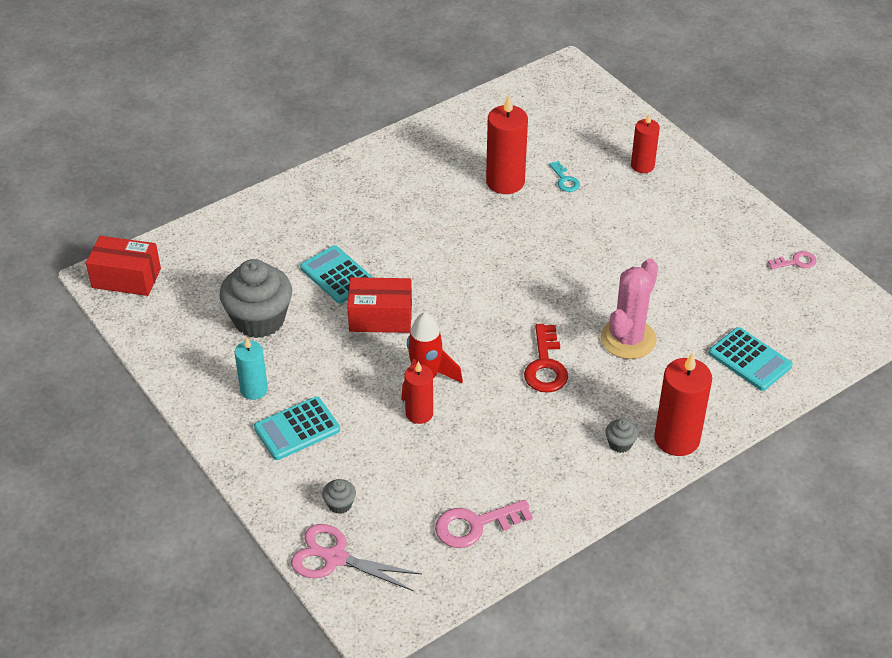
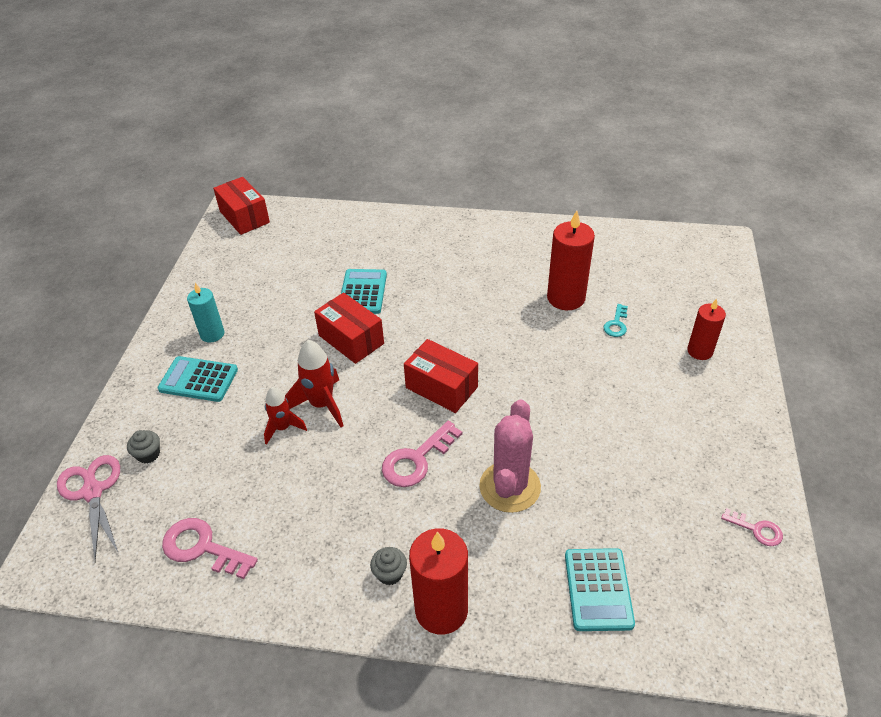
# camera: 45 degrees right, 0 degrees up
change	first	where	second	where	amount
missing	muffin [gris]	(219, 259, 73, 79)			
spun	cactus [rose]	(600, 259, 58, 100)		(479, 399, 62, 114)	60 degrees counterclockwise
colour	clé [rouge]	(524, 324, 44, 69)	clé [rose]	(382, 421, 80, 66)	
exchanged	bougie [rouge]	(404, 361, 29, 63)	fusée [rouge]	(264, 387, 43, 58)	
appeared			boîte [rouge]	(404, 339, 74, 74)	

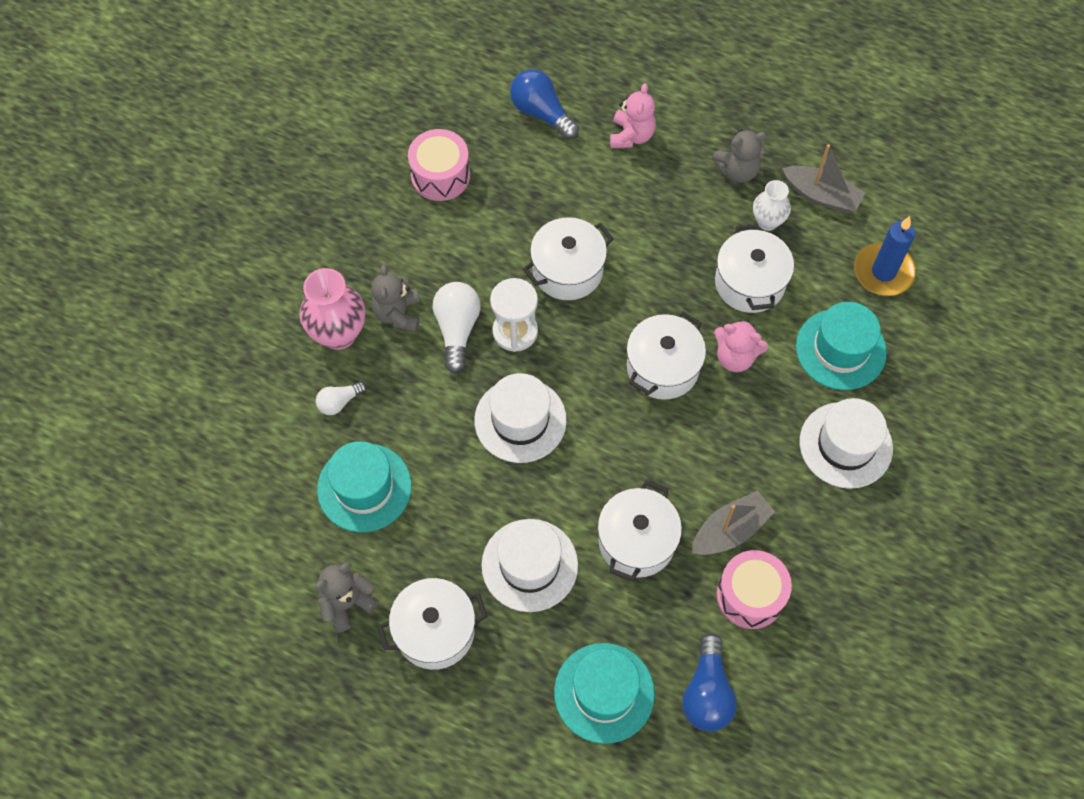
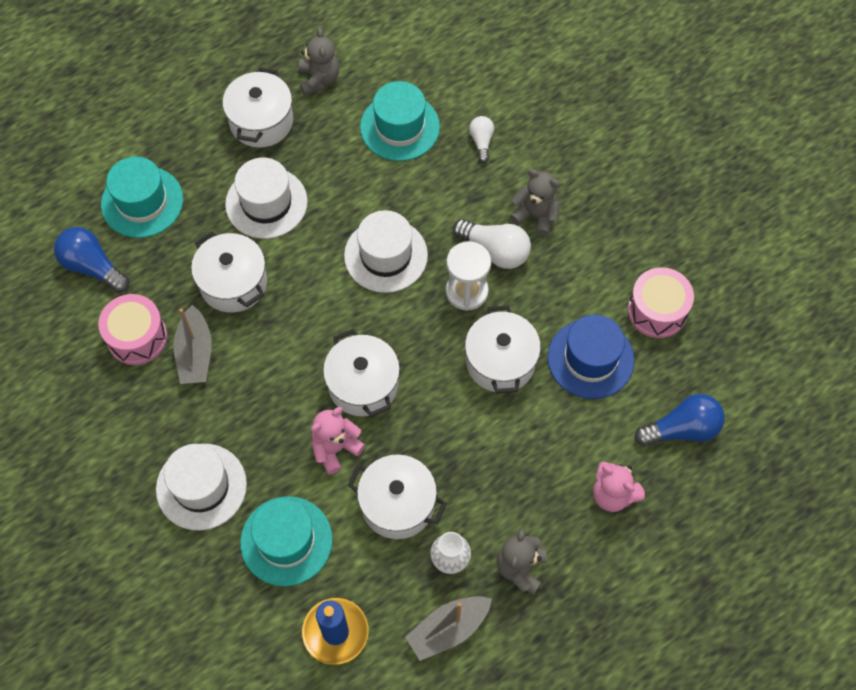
# camera: 120 degrees right, 0 degrees up
change	first	where	second	where	amount
missing	vase [rose]	(299, 268, 66, 82)			
appeared			chapeau [bleu]	(548, 315, 86, 84)	

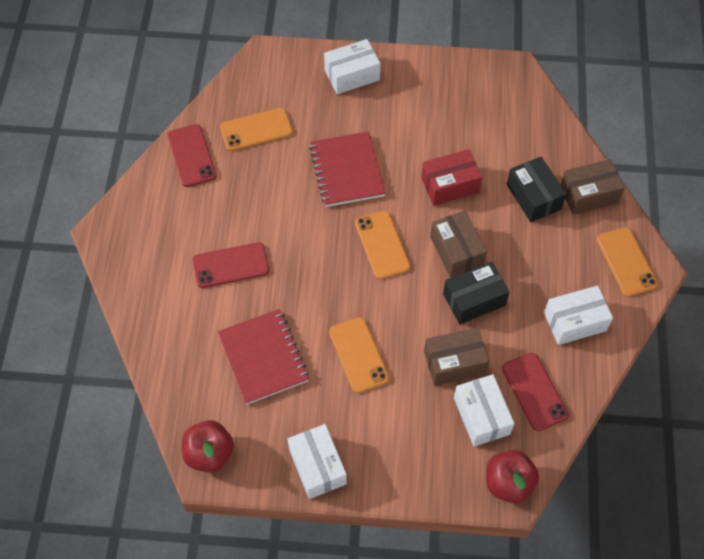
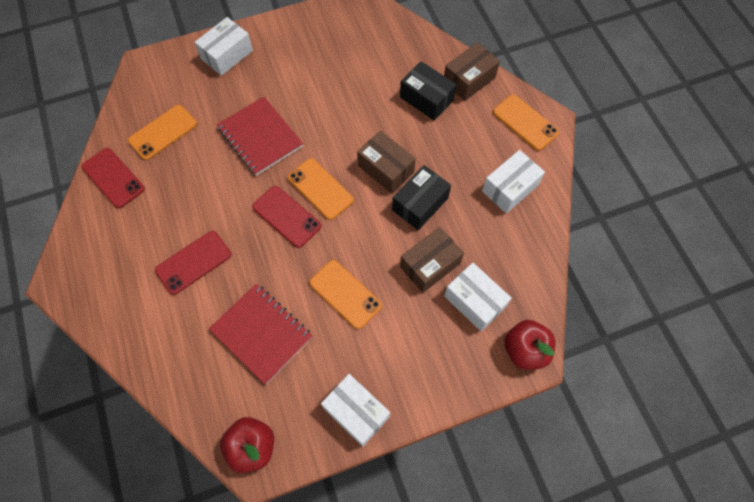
# camera: 25 degrees left, 5 degrees up
change	first	where	second	where	amount
missing	boîte [rouge]	(421, 149, 61, 57)			
relocated	téléphone [rouge]	(502, 353, 67, 78)		(252, 186, 69, 62)	

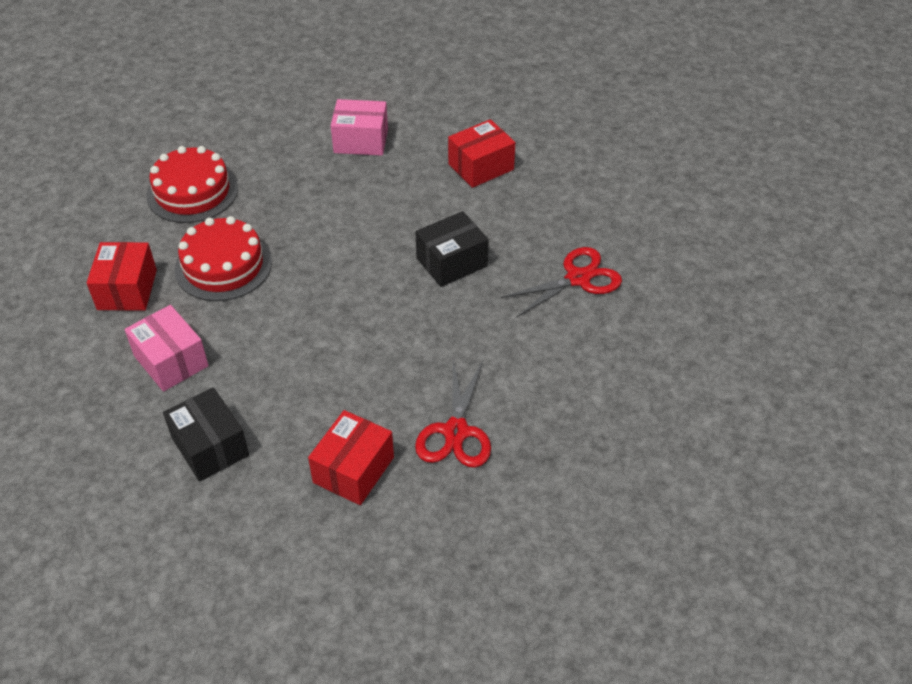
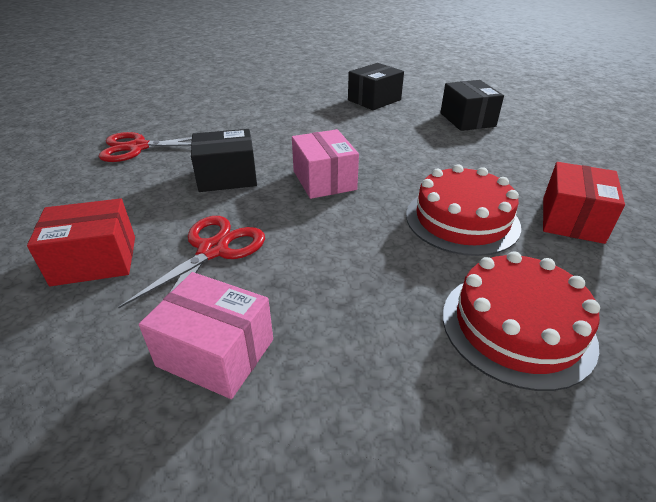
# camera: 160 degrees left, 10 degrees down
change	first	where	second	where	amount
relocated	boîte [rose]	(124, 305, 85, 87)		(292, 129, 67, 70)	
relocated	ciseaux [rouge]	(415, 360, 76, 108)		(118, 216, 147, 92)	
colour	boîte [rouge]	(308, 410, 86, 95)	boîte [noir]	(348, 63, 56, 47)	

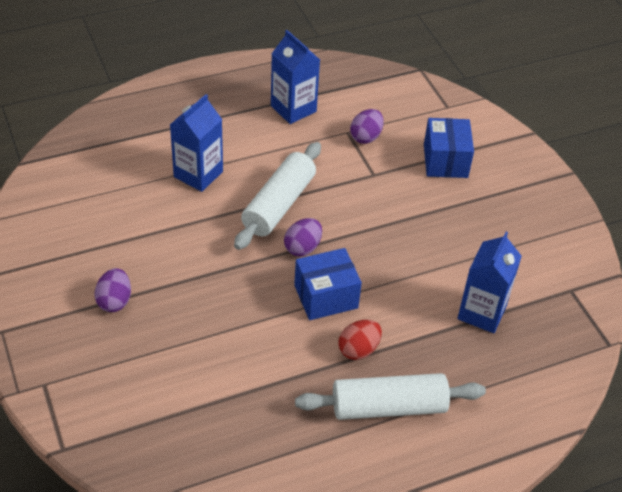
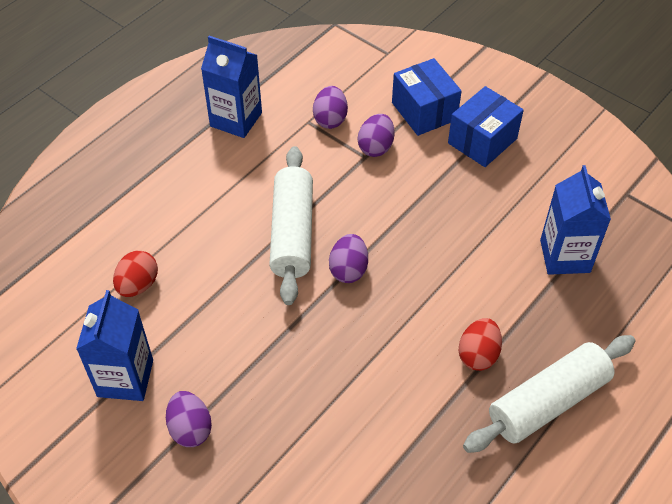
# camera: 25 degrees left, 5 degrees up
change	first	where	second	where	amount
relocated	brique de lait [bleu]	(170, 94, 53, 98)		(76, 290, 77, 111)	
relocated	boîte [bleu]	(294, 248, 68, 72)		(448, 86, 76, 81)	
appeared			œuf [violet]	(358, 114, 37, 43)	
appeared			œuf [rouge]	(113, 251, 45, 46)	

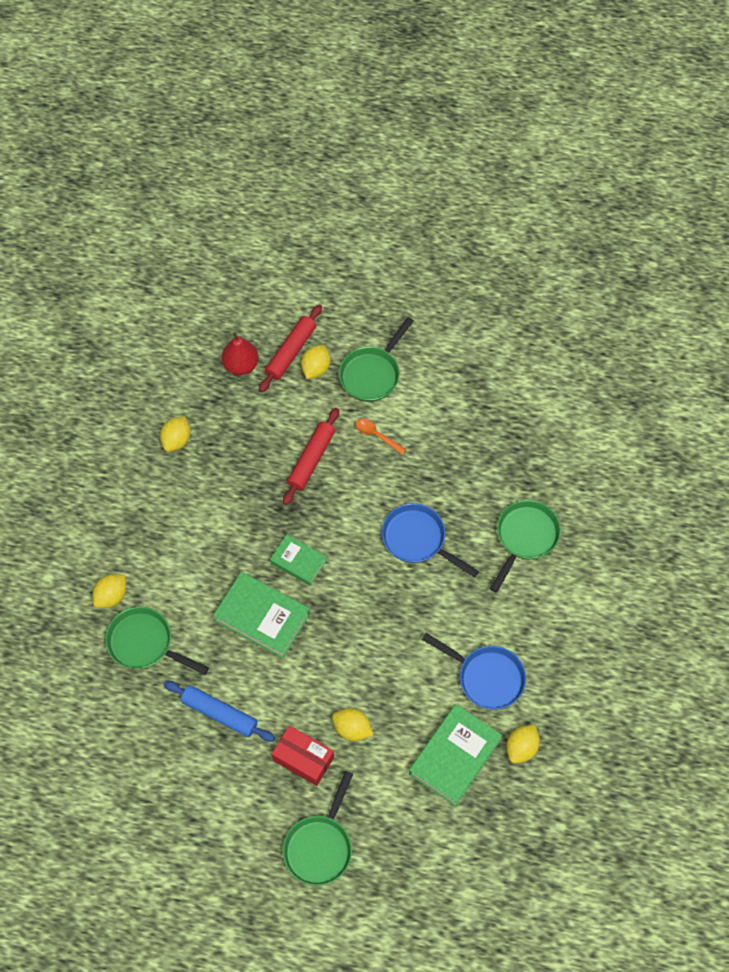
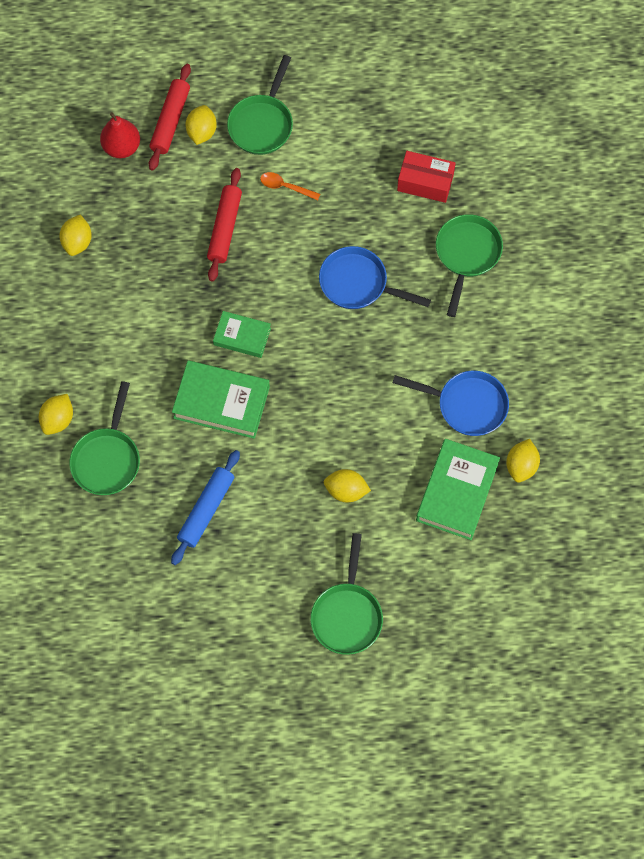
# camera: 15 degrees left, 5 degrees up
change	first	where	second	where	amount
spun	poêle [vert]	(105, 607, 104, 68)		(70, 381, 70, 114)	90 degrees counterclockwise
spun	rouleau à pâtisserie [bleu]	(164, 681, 111, 61)		(171, 450, 69, 115)	75 degrees counterclockwise
relocated	boîte [rouge]	(272, 725, 62, 61)		(397, 151, 58, 52)	

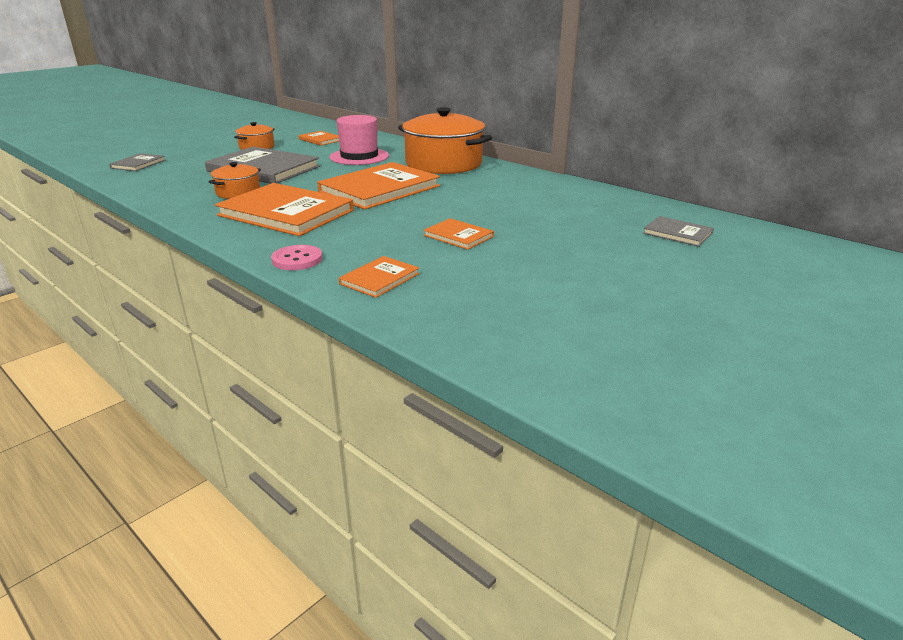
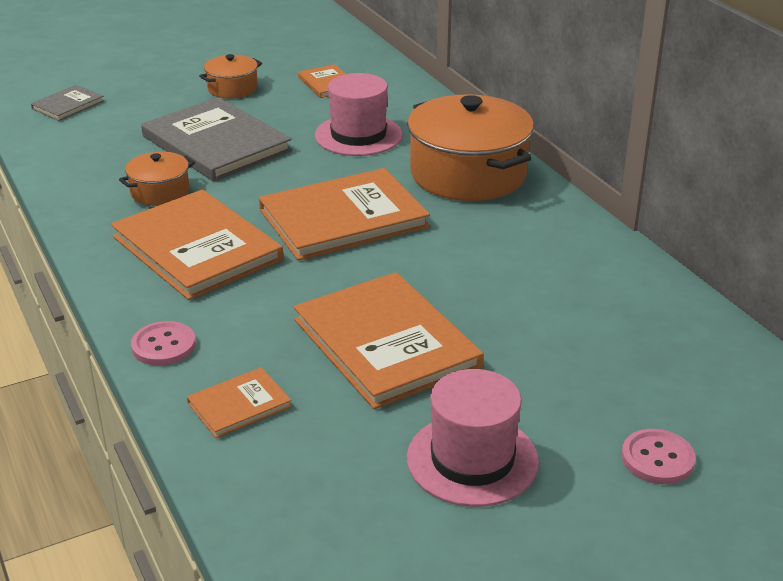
# camera: 20 degrees right, 5 degrees up
change	first	where	second	where	amount
missing	livre [gris]	(643, 216, 71, 31)			
size	livre [orange]	(423, 218, 71, 32)		(294, 272, 190, 137)	x2.08
appeared			chapeau [rose]	(407, 369, 132, 138)	
appeared			bouton [rose]	(622, 429, 74, 55)	

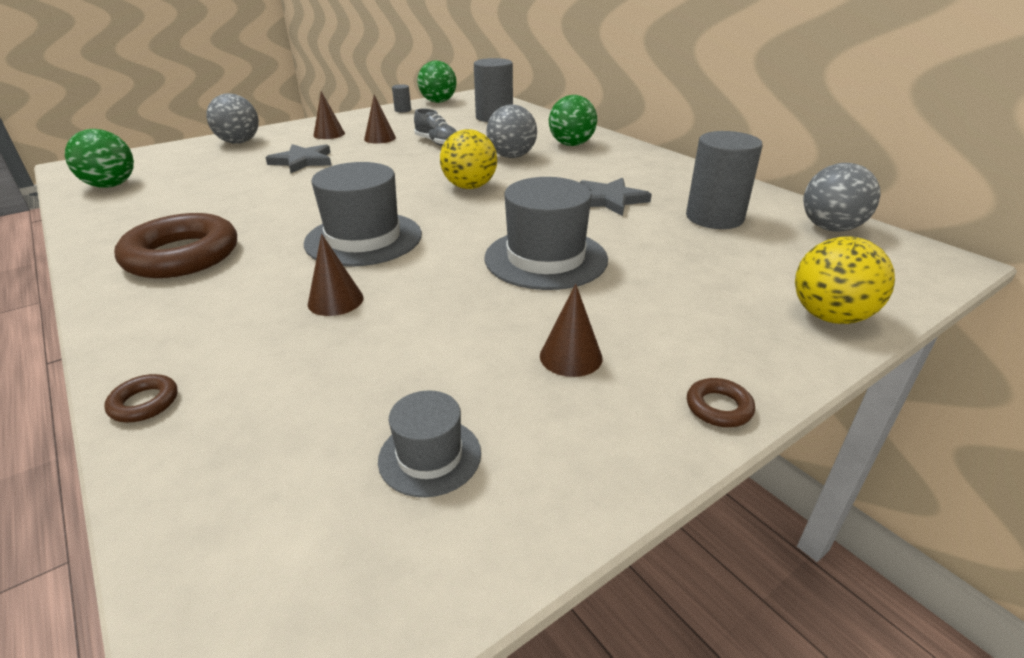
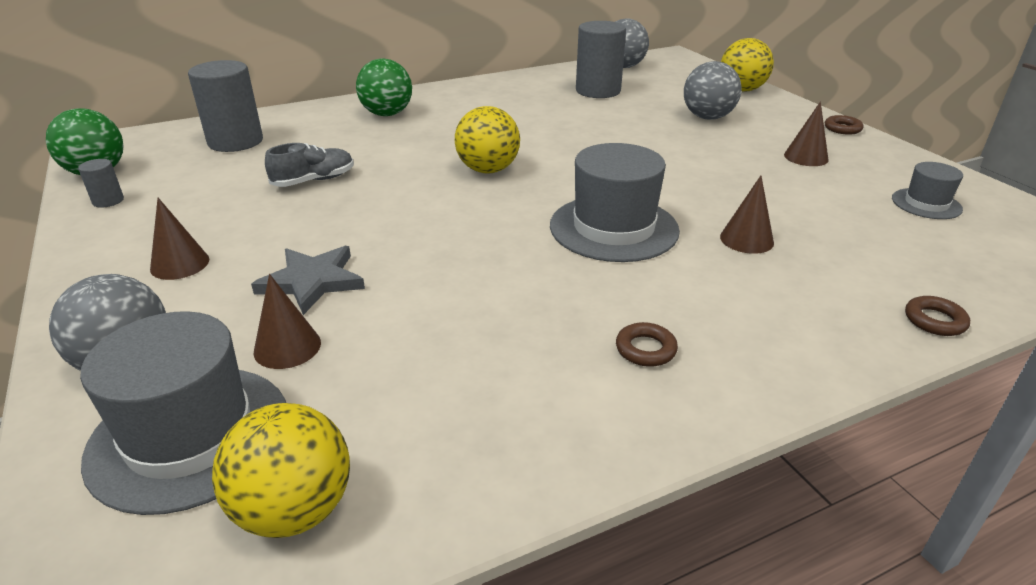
# camera: 80 degrees left, 0 degrees up
change	first	where	second	where	amount
relocated	cône [marron]	(364, 95, 32, 48)		(254, 274, 67, 95)	
relocated	balle [gris]	(486, 104, 51, 54)		(684, 61, 58, 59)	
colour	balle [vert]	(65, 129, 69, 59)	balle [jaune]	(212, 403, 138, 135)	
relocated	chapeau [gris]	(485, 177, 123, 113)		(80, 311, 206, 204)	
missing	étoile [gris]	(580, 178, 72, 38)			
size	anneau [marron]	(114, 213, 123, 65)		(616, 322, 62, 45)	x0.41

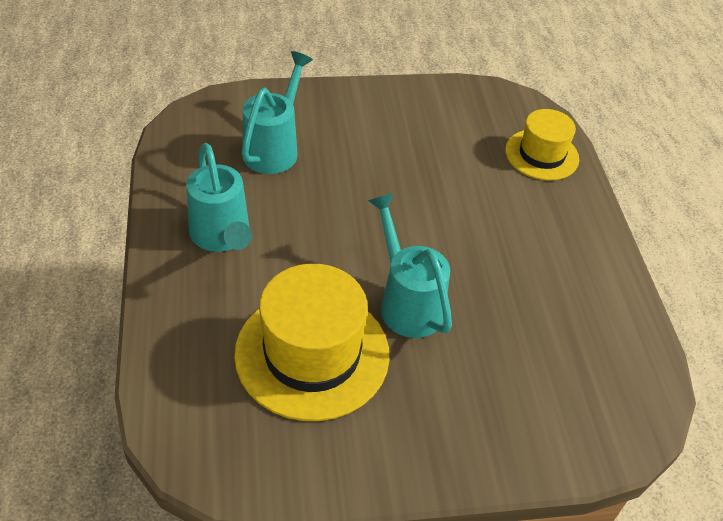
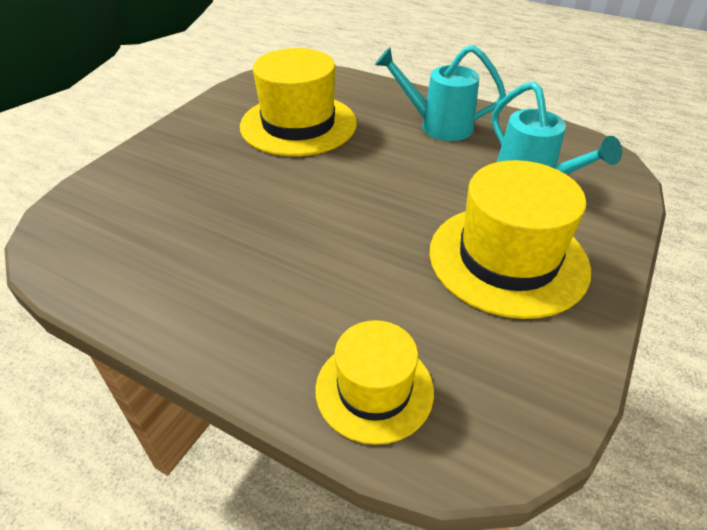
# camera: 130 degrees right, 5 degrees down
change	first	where	second	where	amount
missing	arrosoir [turquoise]	(368, 193, 84, 145)			
appeared			chapeau [jaune]	(429, 160, 162, 159)	

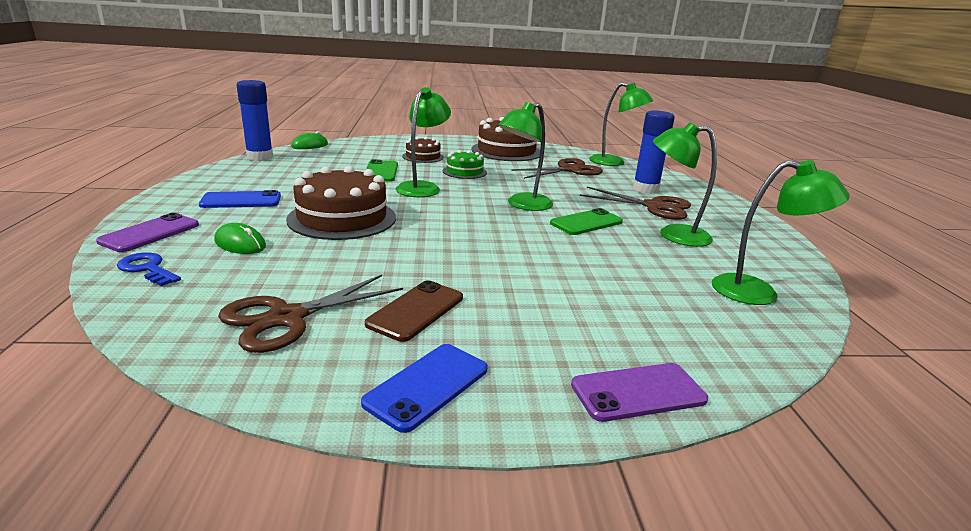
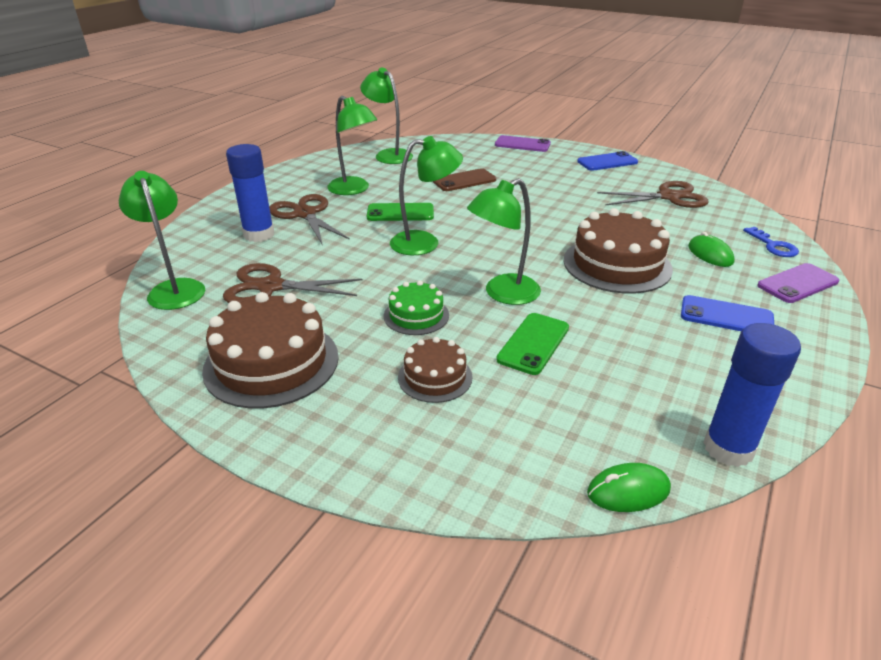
# camera: 145 degrees left, 10 degrees up
change	first	where	second	where	amount
relocated	téléphone [marron]	(365, 280, 98, 62)		(433, 168, 63, 23)	

